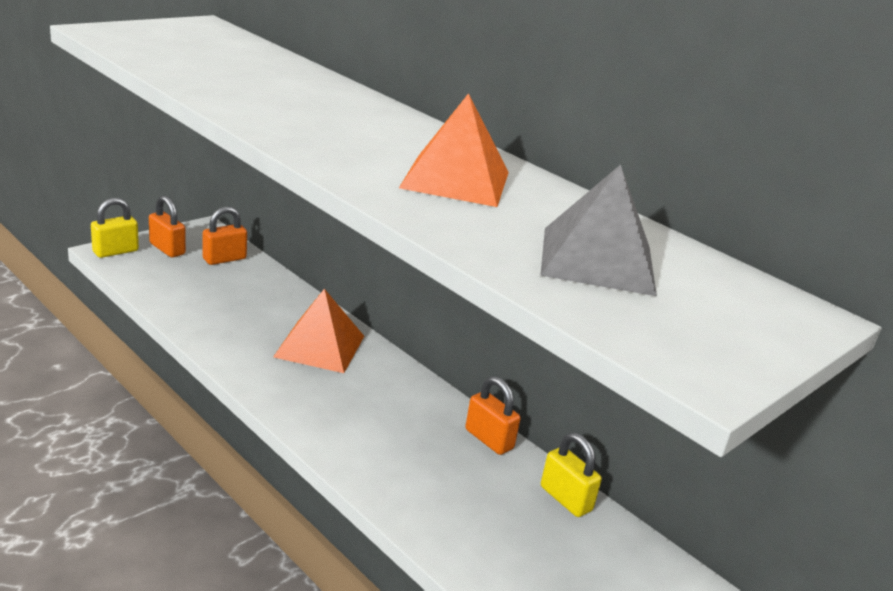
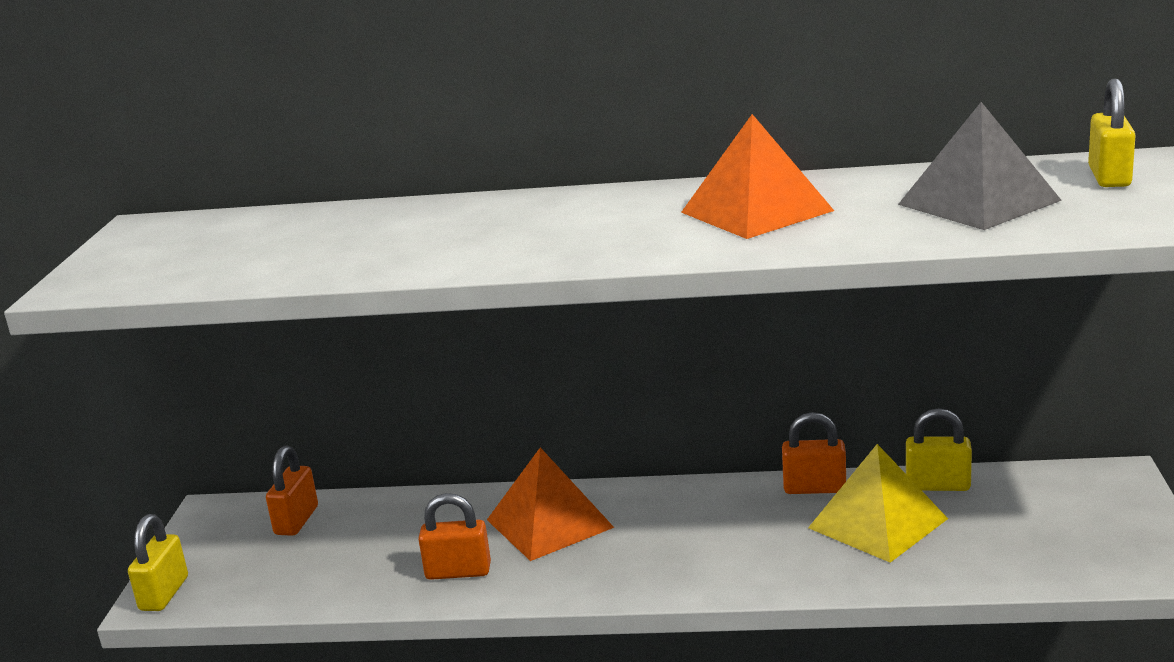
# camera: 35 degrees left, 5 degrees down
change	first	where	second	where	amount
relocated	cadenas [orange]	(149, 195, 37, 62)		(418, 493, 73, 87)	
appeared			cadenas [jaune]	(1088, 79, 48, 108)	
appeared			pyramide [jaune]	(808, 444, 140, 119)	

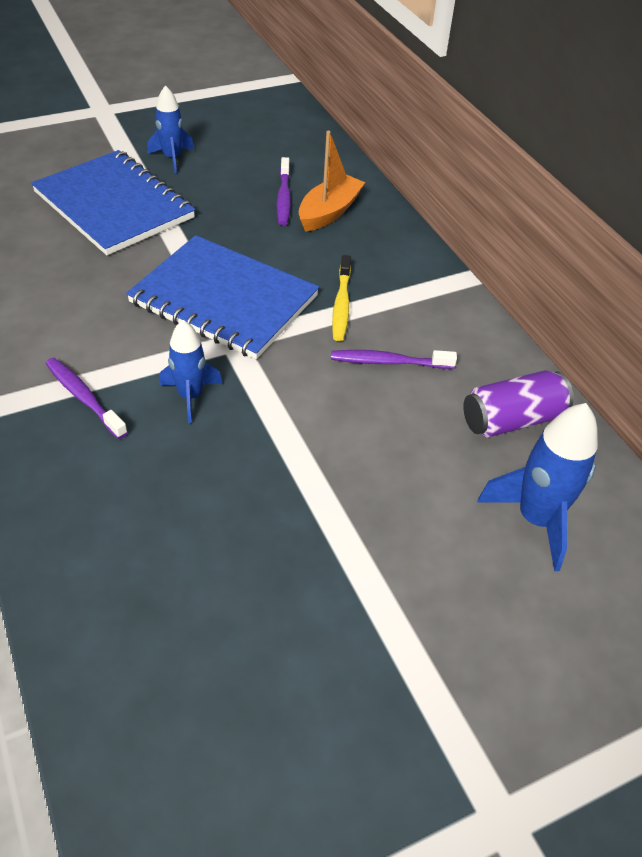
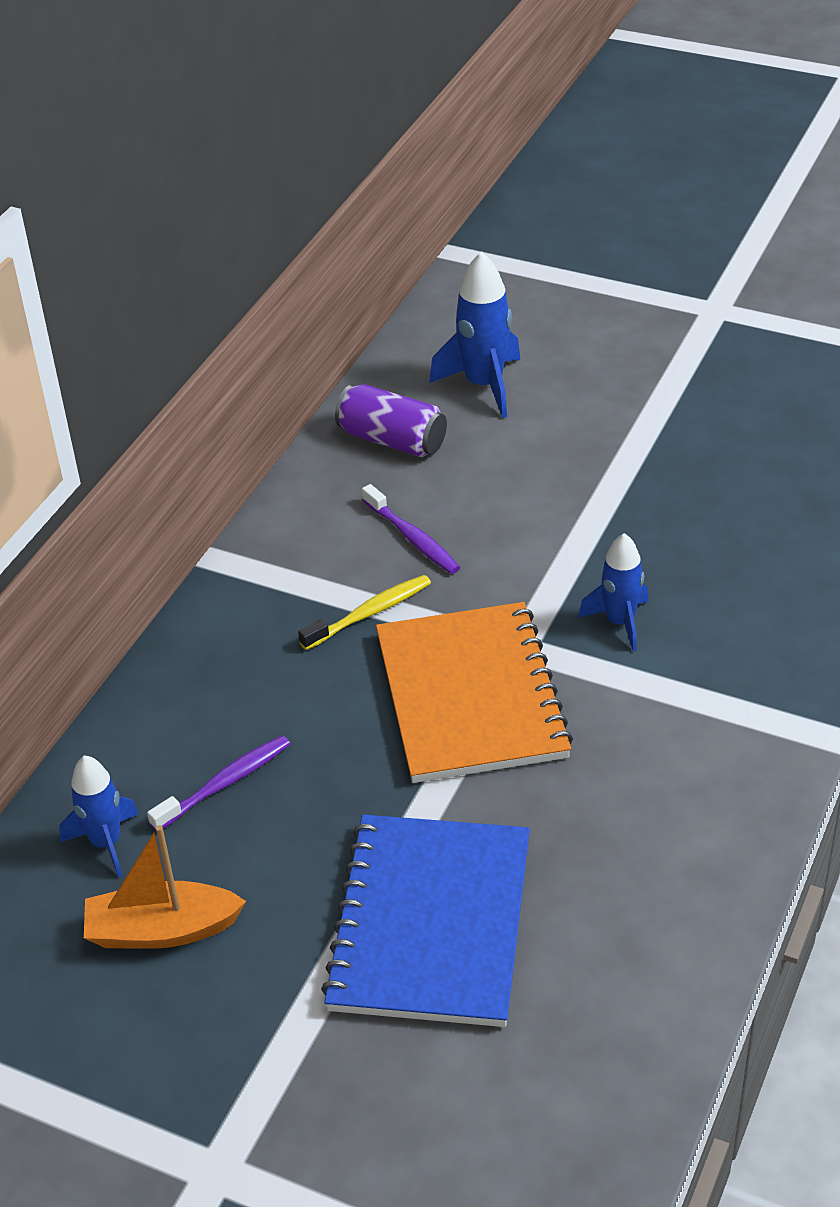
# camera: 125 degrees left, 5 degrees down
change	first	where	second	where	amount
relocated	fusée [bleu]	(147, 85, 47, 88)		(59, 755, 80, 123)	
relocated	bateau [orange]	(299, 131, 66, 101)		(84, 825, 162, 124)	
colour	carnet [bleu]	(126, 235, 193, 124)	carnet [orange]	(376, 602, 197, 181)	
missing	brosse à dents [violet]	(45, 358, 83, 81)			

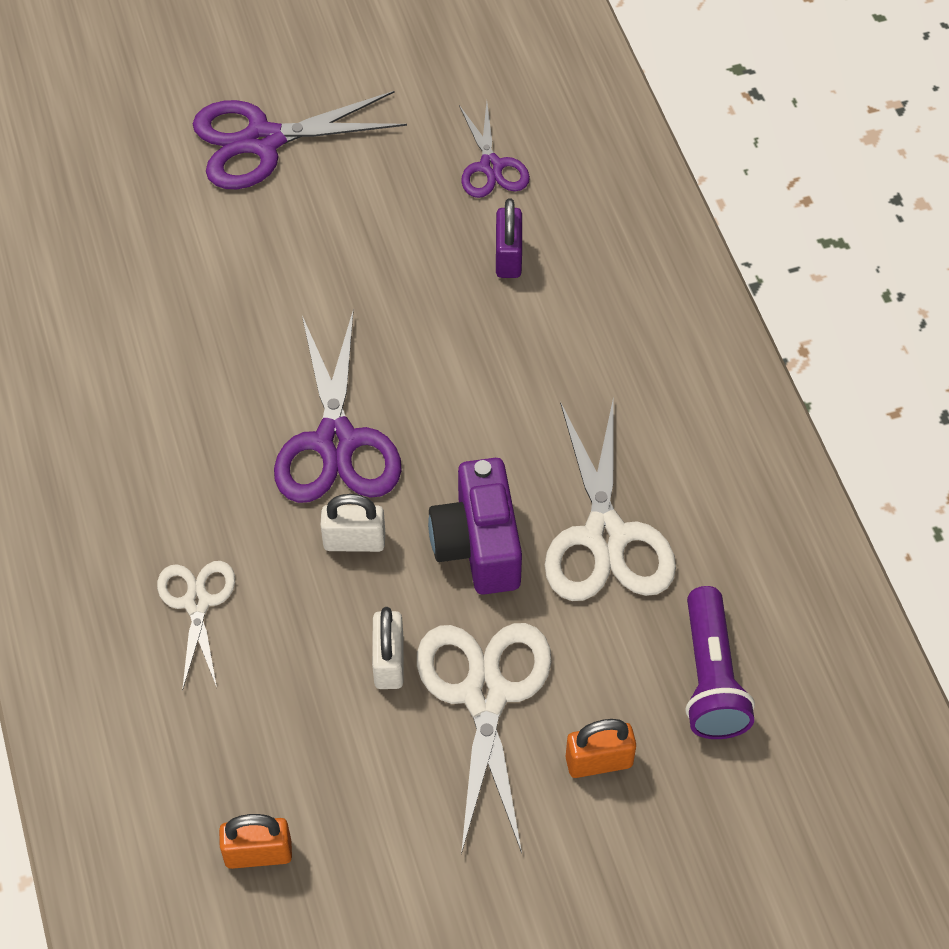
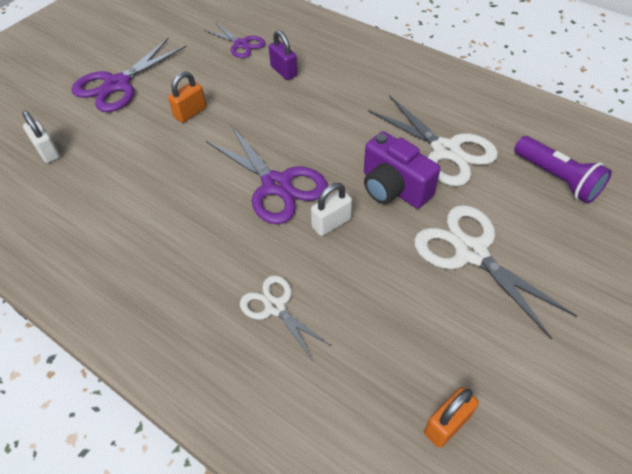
# camera: 35 degrees left, 5 degrees down
change	first	where	second	where	amount
relocated	cadenas [blanc]	(372, 607, 31, 82)		(22, 111, 38, 52)	
relocated	cadenas [orange]	(566, 719, 70, 59)		(168, 71, 38, 52)	

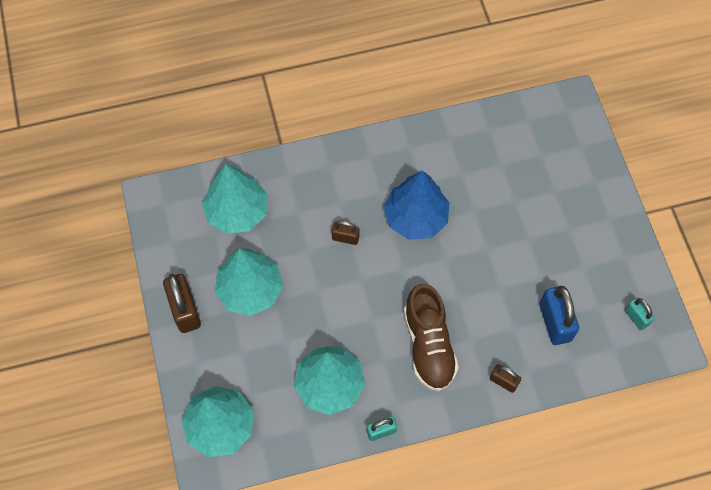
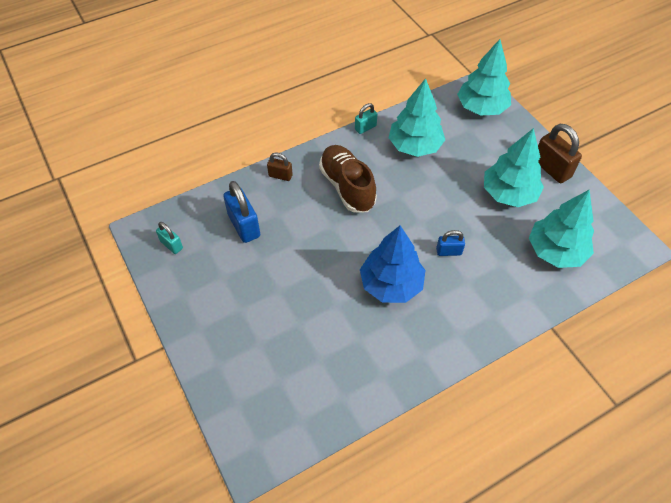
# camera: 165 degrees right, 10 degrees down
change	first	where	second	where	amount
colour	cadenas [marron]	(331, 221, 28, 24)	cadenas [bleu]	(436, 230, 29, 26)	

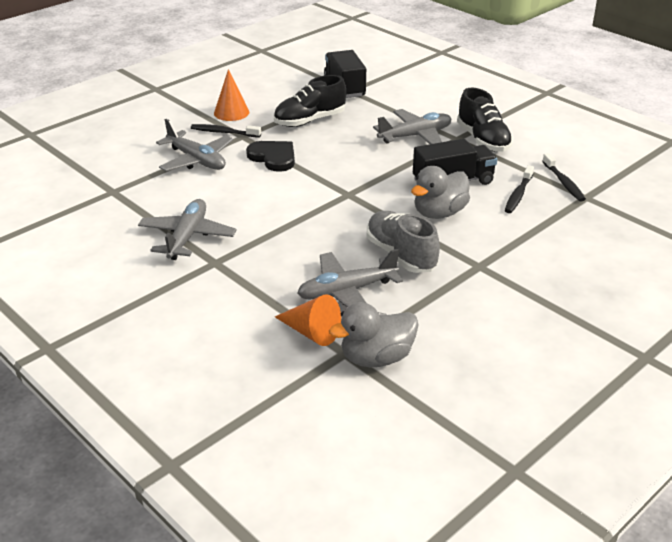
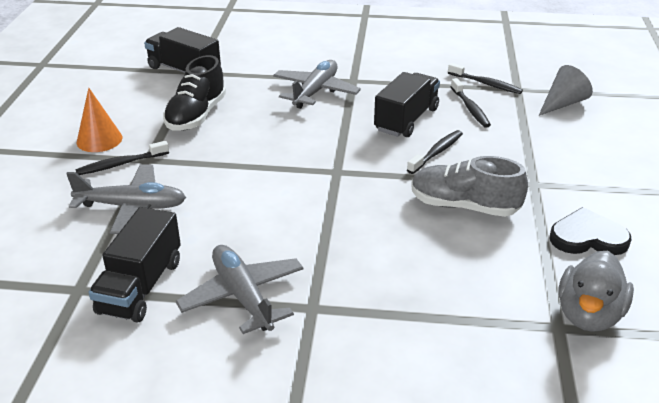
# camera: 40 degrees left, 0 degrees up
change	first	where	second	where	amount
missing	chaussure [noir]	(457, 87, 56, 65)			
relocated	cœur [noir]	(246, 141, 49, 31)		(550, 207, 82, 48)	
exchanged	canard [gris]	(411, 166, 59, 53)	brosse à dents [noir]	(407, 130, 56, 44)	
missing	avion [gris]	(297, 249, 106, 58)			
missing	cône [orange]	(275, 294, 66, 52)			
appeared			cône [gris]	(538, 65, 55, 51)	
appeared			camion [noir]	(88, 207, 93, 116)	

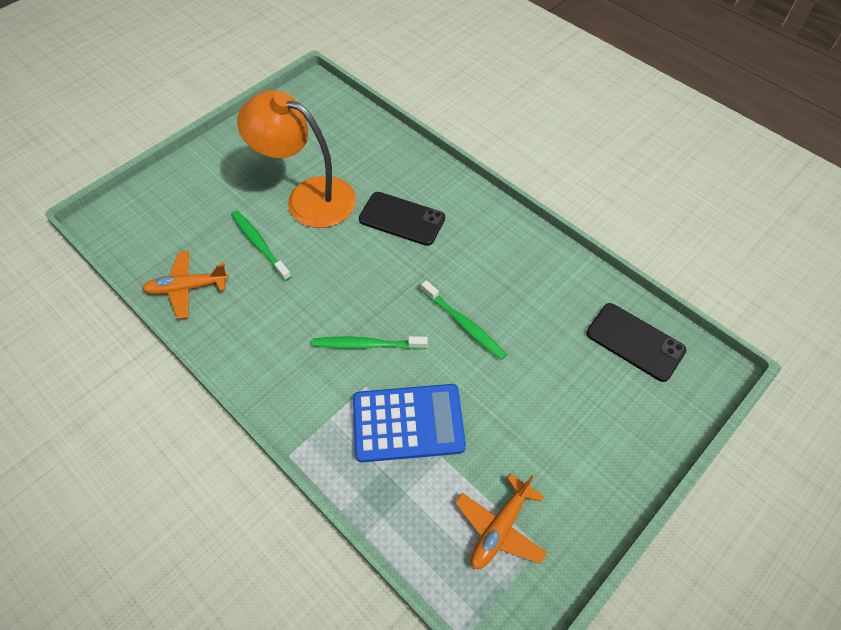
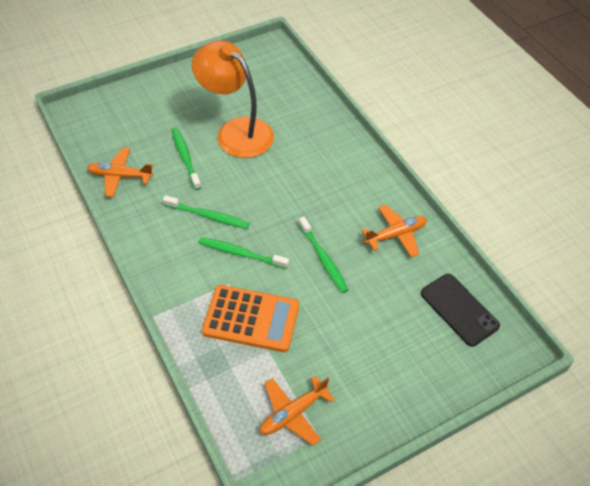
# camera: 15 degrees right, 5 degrees down
change	first	where	second	where	amount
missing	téléphone [noir]	(359, 192, 86, 54)			
colour	calculatrice [bleu]	(353, 384, 113, 79)	calculatrice [orange]	(202, 285, 97, 67)	
appeared			brosse à dents [vert]	(163, 195, 87, 34)	
appeared			avion [orange]	(361, 205, 66, 53)	

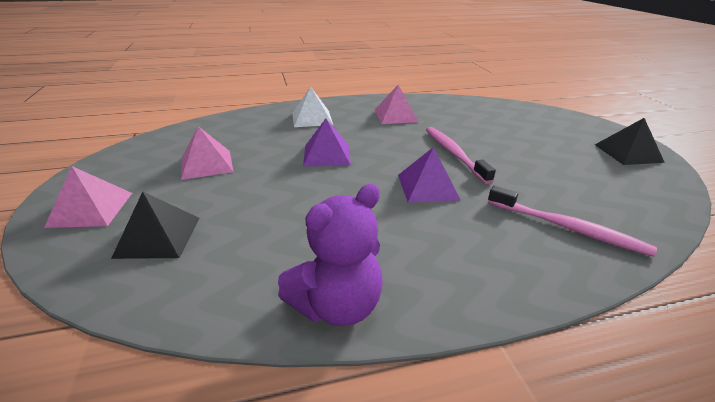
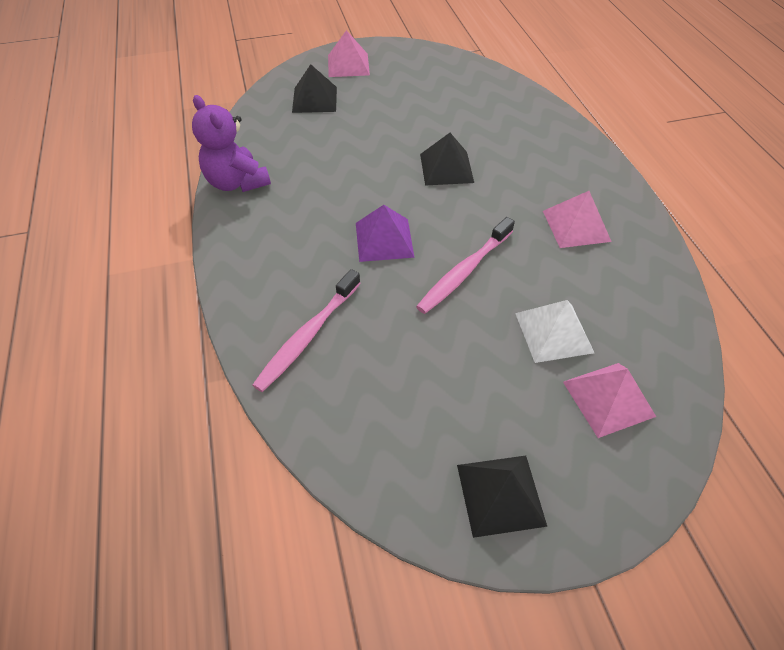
# camera: 90 degrees right, 20 degrees up
change	first	where	second	where	amount
relocated	pyramide [blanc]	(293, 86, 40, 41)		(515, 300, 79, 63)	
colour	pyramide [violet]	(303, 119, 48, 47)	pyramide [noir]	(420, 133, 54, 53)	
relocated	pyramide [rose]	(181, 126, 53, 54)		(563, 363, 93, 75)	
spun	brosse à dents [rose]	(426, 127, 70, 57)		(416, 217, 99, 97)	150 degrees clockwise

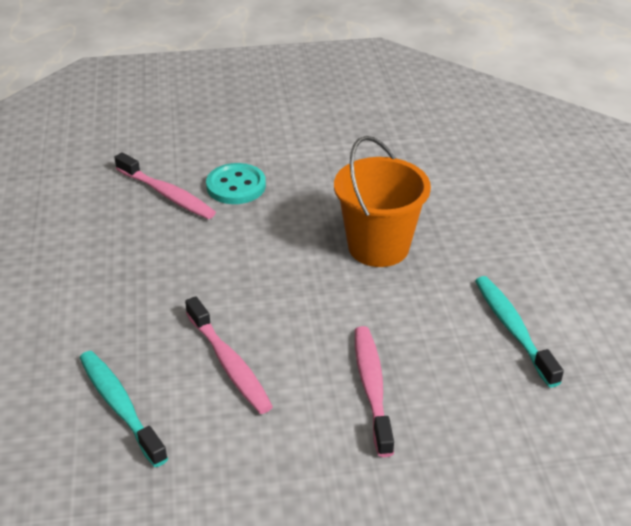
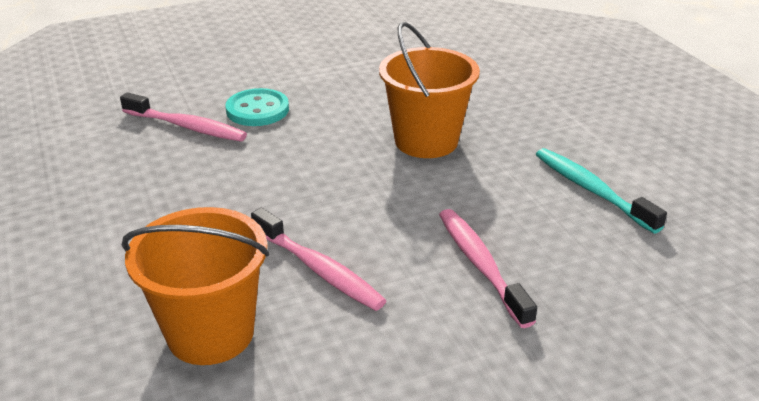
# camera: 15 degrees left, 5 degrees down
change	first	where	second	where	amount
exchanged	brosse à dents [turquoise]	(80, 351, 88, 116)	seau [orange]	(122, 207, 147, 158)	

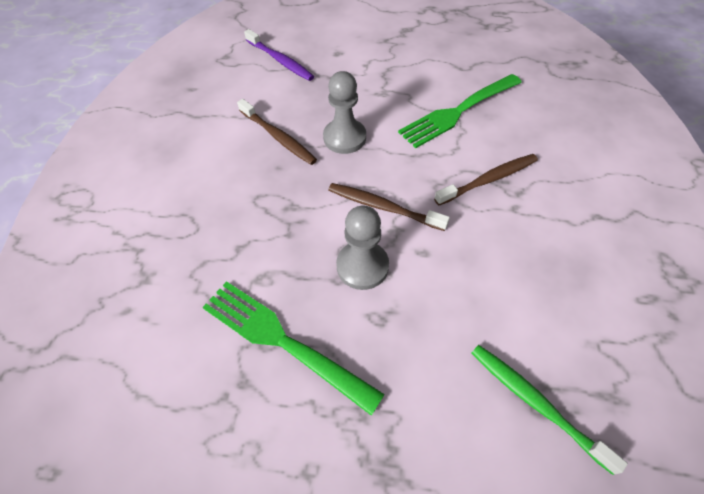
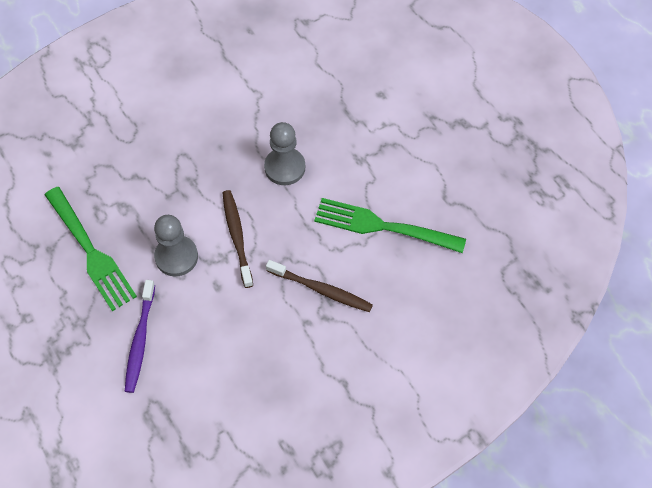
# camera: 50 degrees right, 5 degrees up
change	first	where	second	where	amount
relocated	brosse à dents [violet]	(244, 29, 70, 52)		(125, 280, 30, 113)	
missing	brosse à dents [marron]	(237, 99, 80, 66)			
spun	fourchette [vert]	(202, 281, 183, 135)		(45, 187, 92, 124)	150 degrees clockwise
missing	brosse à dents [vert]	(472, 345, 156, 130)			

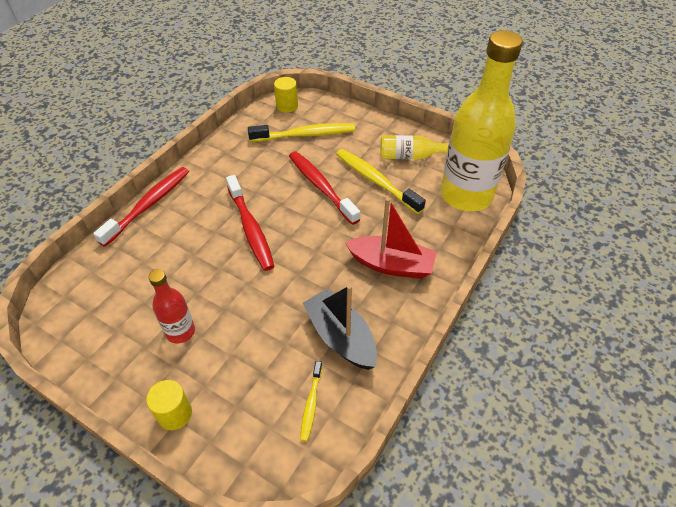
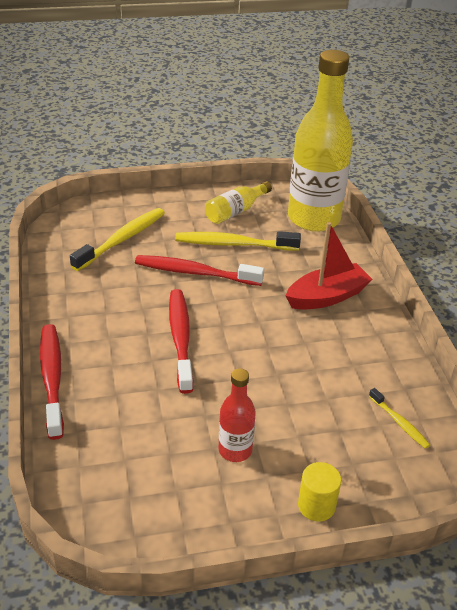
# camera: 45 degrees left, 10 degrees down
change	first	where	second	where	amount
missing	cylindre [jaune]	(274, 77, 24, 35)			
spun	brosse à dents [rouge]	(226, 175, 49, 96)		(169, 289, 24, 105)	120 degrees counterclockwise
missing	bateau [noir]	(303, 285, 74, 85)			

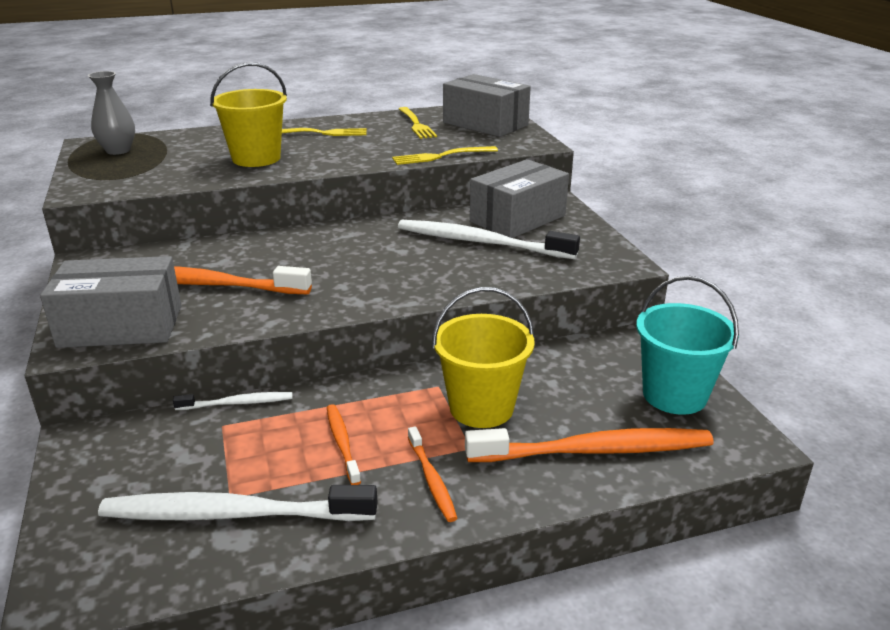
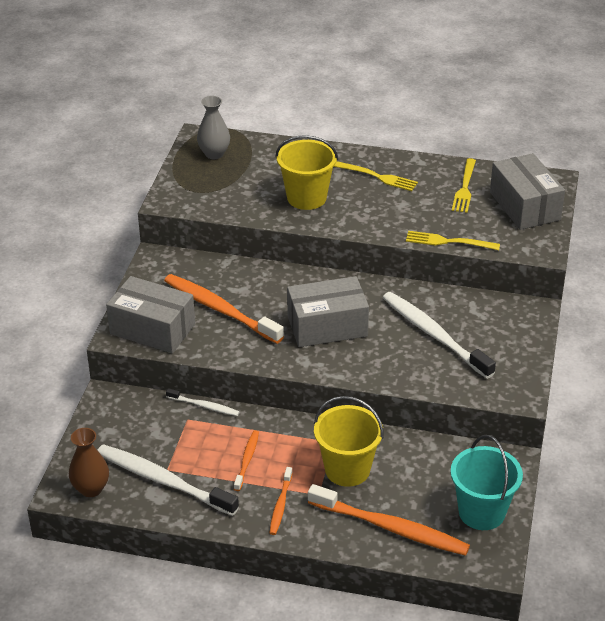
# camera: 30 degrees right, 10 degrees up
change	first	where	second	where	amount
relocated	boîte [gris]	(470, 159, 99, 79)		(287, 276, 82, 71)	
appeared			vase [marron]	(69, 428, 40, 69)	

